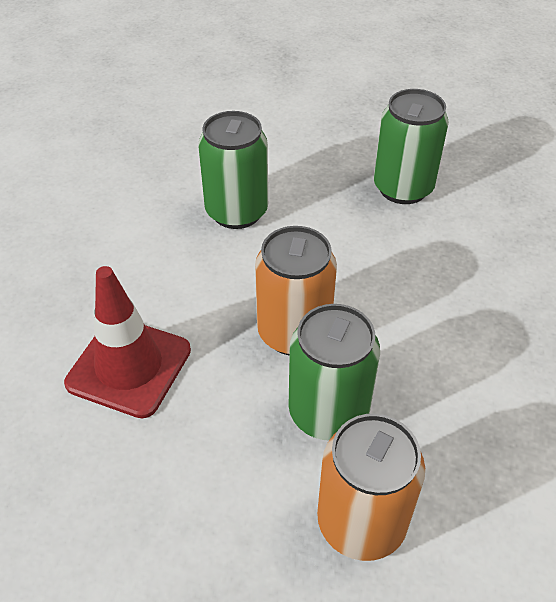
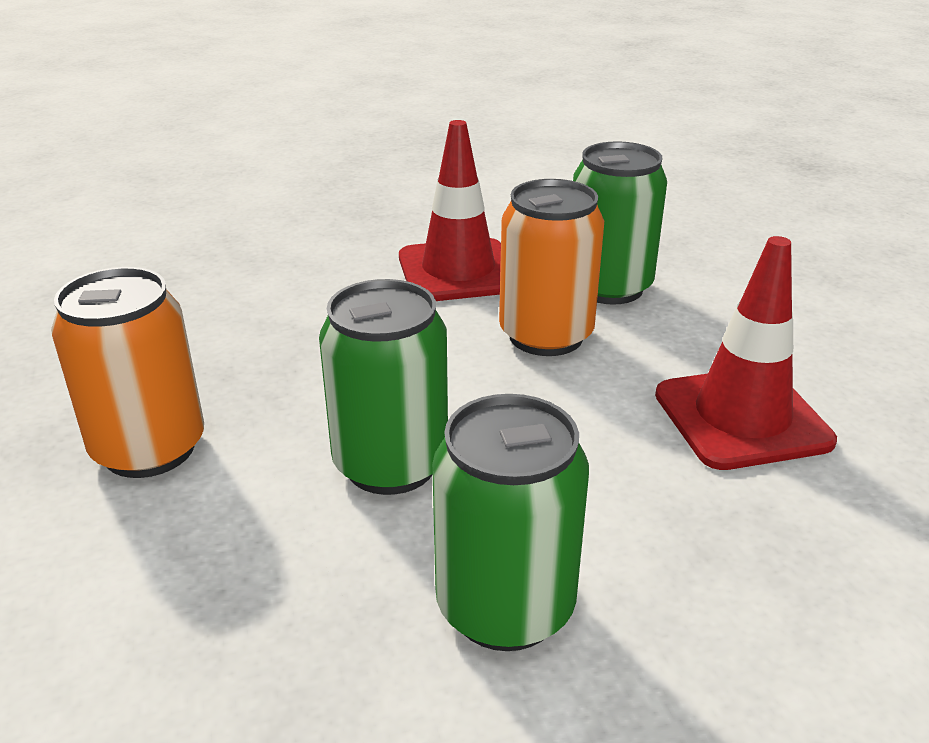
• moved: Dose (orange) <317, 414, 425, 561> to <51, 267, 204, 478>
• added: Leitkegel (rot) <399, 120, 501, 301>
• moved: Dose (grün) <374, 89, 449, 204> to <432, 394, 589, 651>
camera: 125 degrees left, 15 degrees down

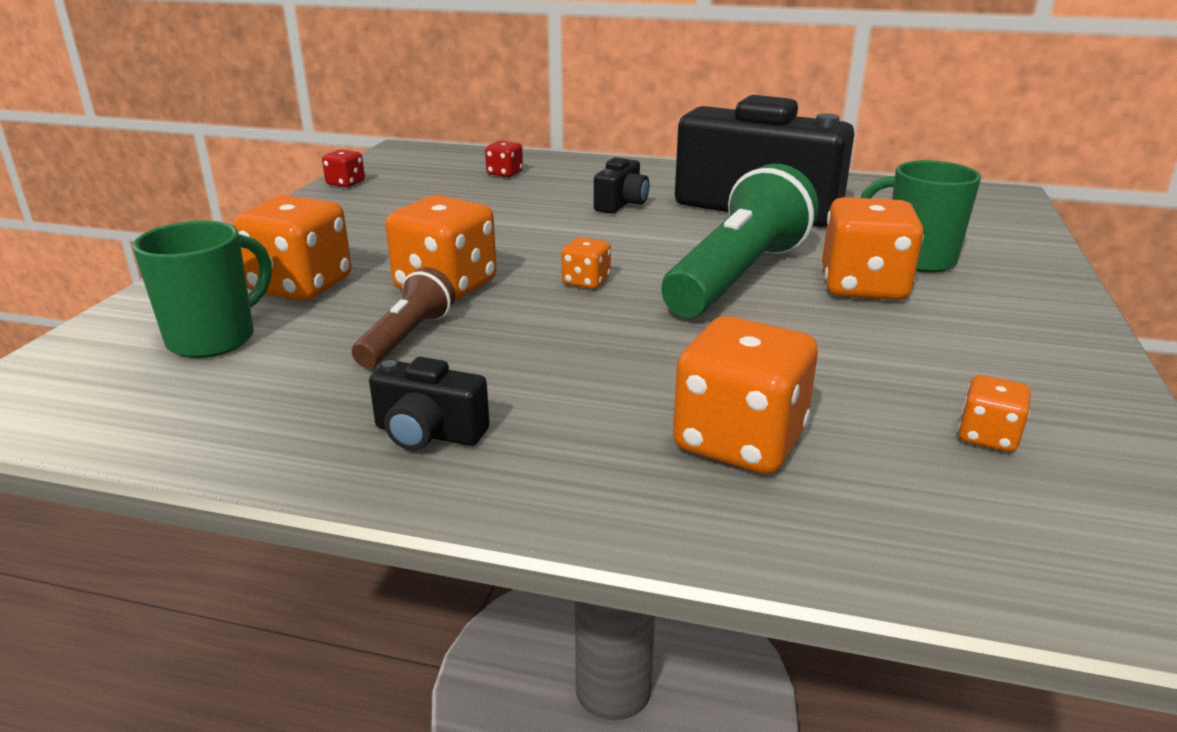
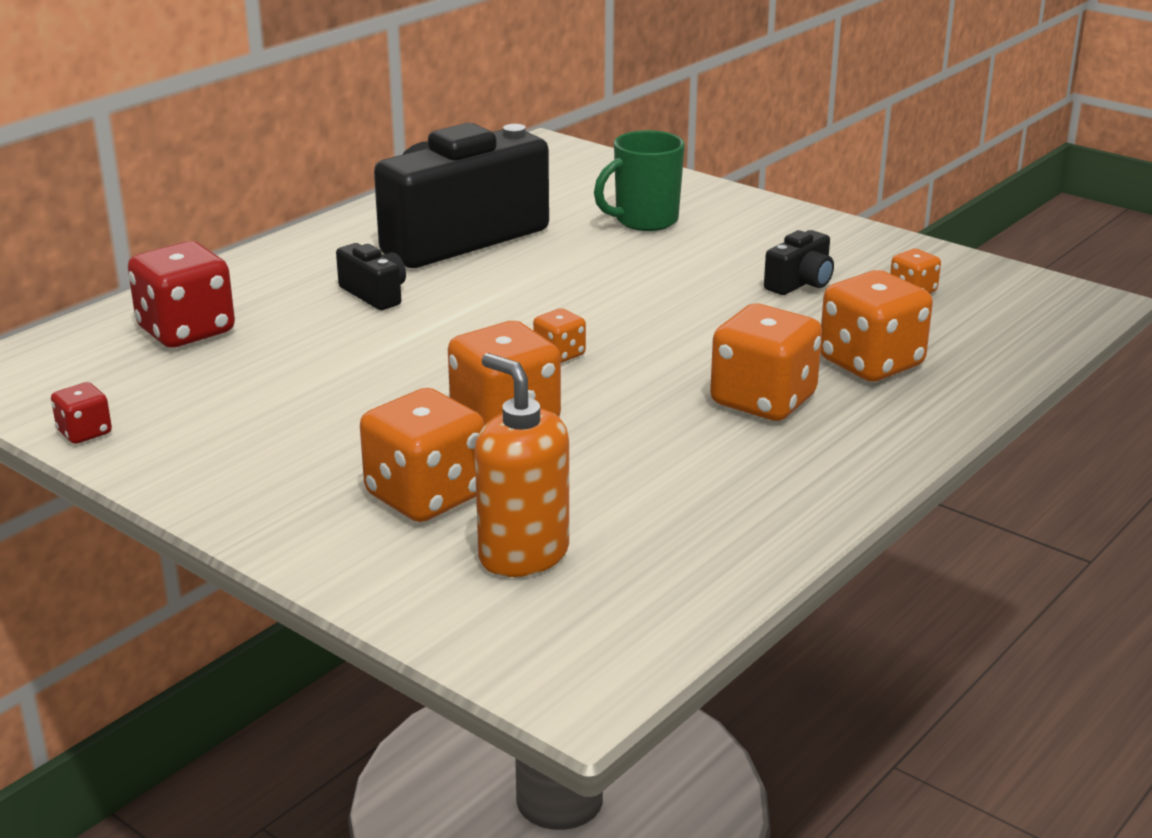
• resized: Spielwürfel (rot) <485, 140, 523, 177> = <128, 241, 235, 348> x2.00
• replaced: Tasse (grün) <133, 221, 272, 358> to Seifenspender (orange) <475, 353, 569, 577>
• moved: Spielwürfel (orange) <822, 197, 924, 300> to <710, 304, 822, 421>
• moved: Kamera (schwarz) <369, 357, 490, 451> to <764, 230, 834, 295>
• removed: Taschenlampe (braun) <352, 267, 455, 368>
• removed: Taschenlampe (grün) <661, 164, 819, 318>
camera: 65 degrees left, 0 degrees up

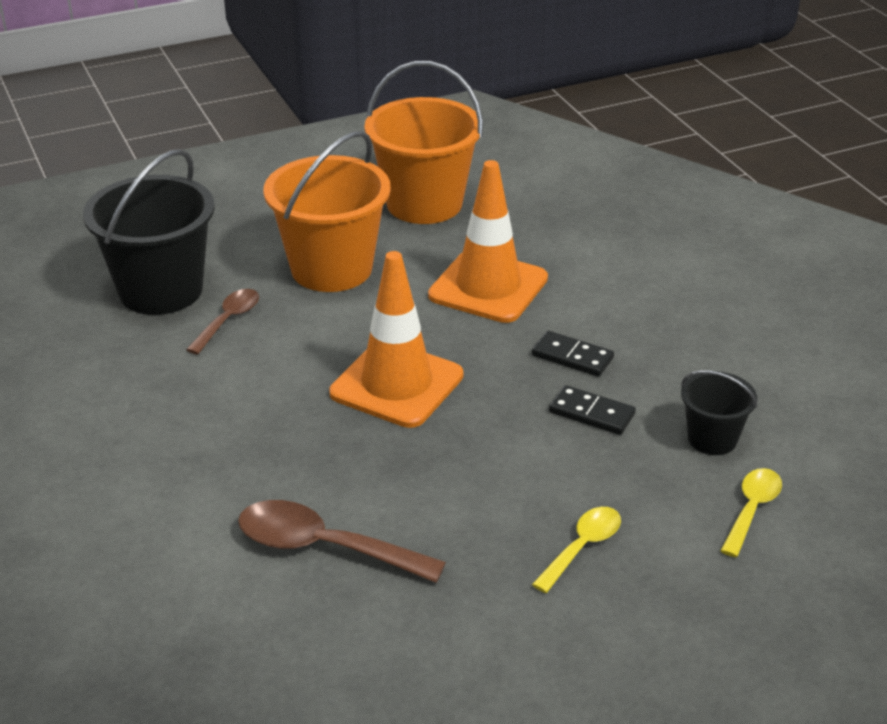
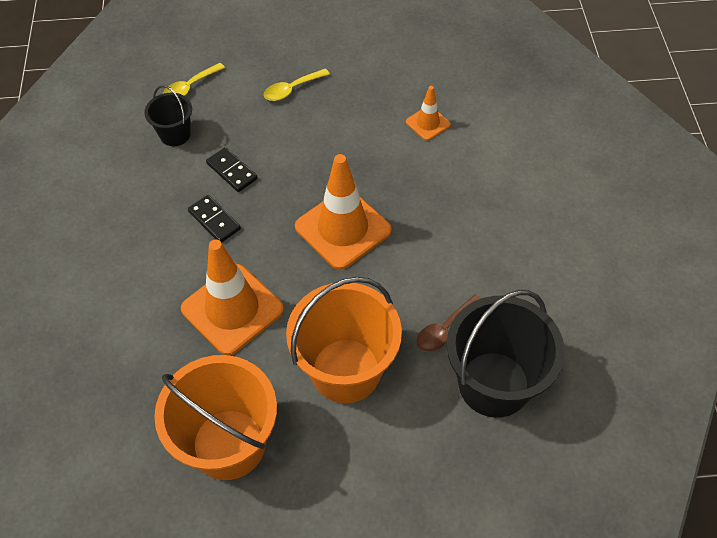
• replaced: Löffel (braun) <238, 500, 446, 583> to Leitkegel (orange) <406, 86, 451, 141>
camera: 160 degrees left, 20 degrees up

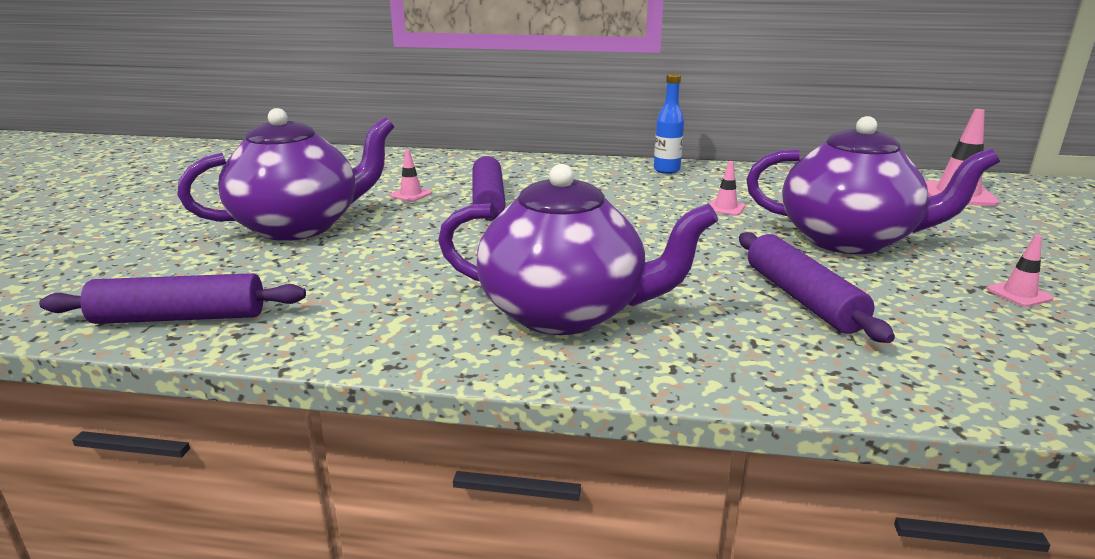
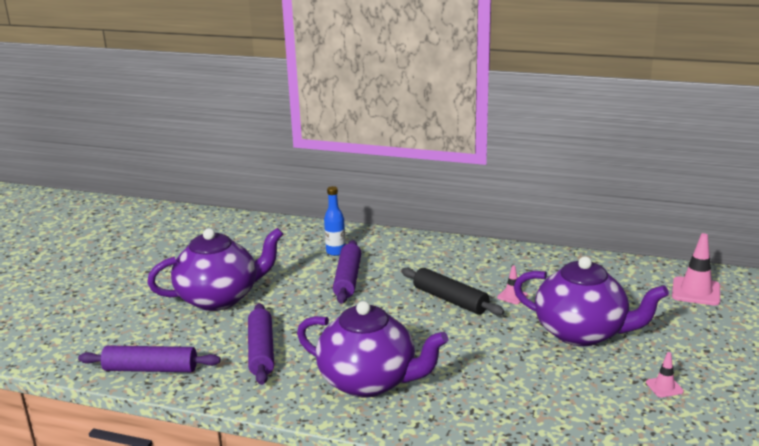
• moved: Nudelholz (lila) <739, 232, 895, 343> to <248, 303, 274, 385>
• moved: Flasche (blau) <654, 73, 684, 174> to <324, 186, 346, 256>
• added: Nudelholz (schwarz) <401, 267, 505, 316>
• removed: Leitkegel (rosa) <390, 150, 432, 202>
camera: 10 degrees right, 0 degrees up

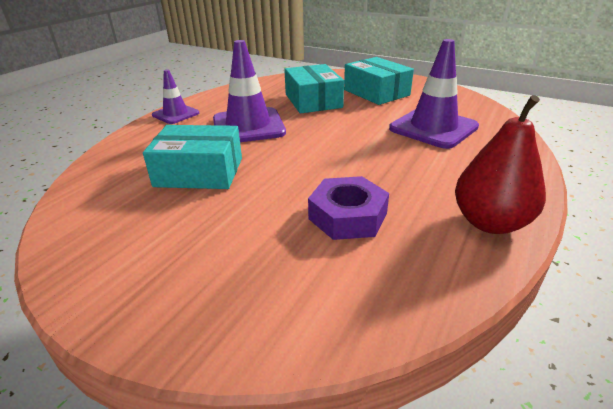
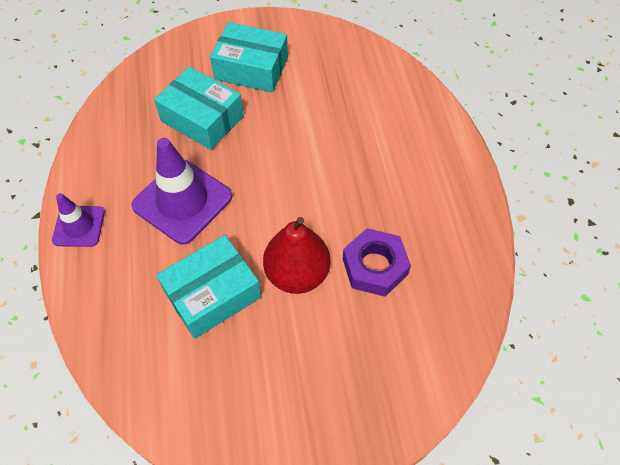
• moved: Birne (rot) <455, 95, 546, 234> to <263, 217, 330, 294>
• removed: Leitkegel (lila) <389, 39, 479, 149>
camera: 40 degrees left, 25 degrees up

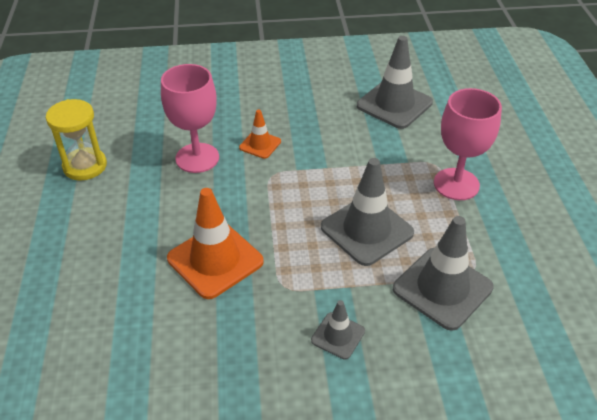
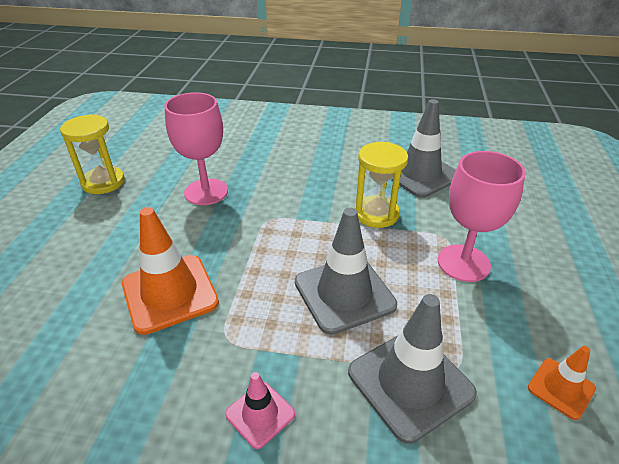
• recoloured: Leitkegel (grau) <311, 300, 365, 360> to Leitkegel (rosa) <225, 372, 295, 449>
• added: Sanduhr (gelb) <354, 142, 408, 228>
• moved: Leitkegel (orange) <239, 109, 281, 159> to <528, 346, 596, 420>
camera: 15 degrees right, 5 degrees down

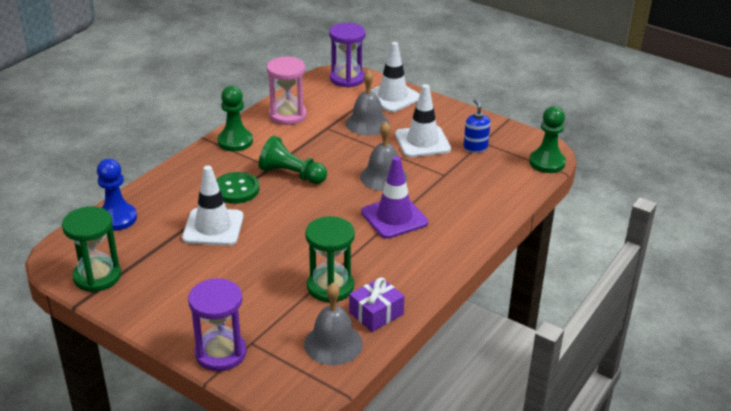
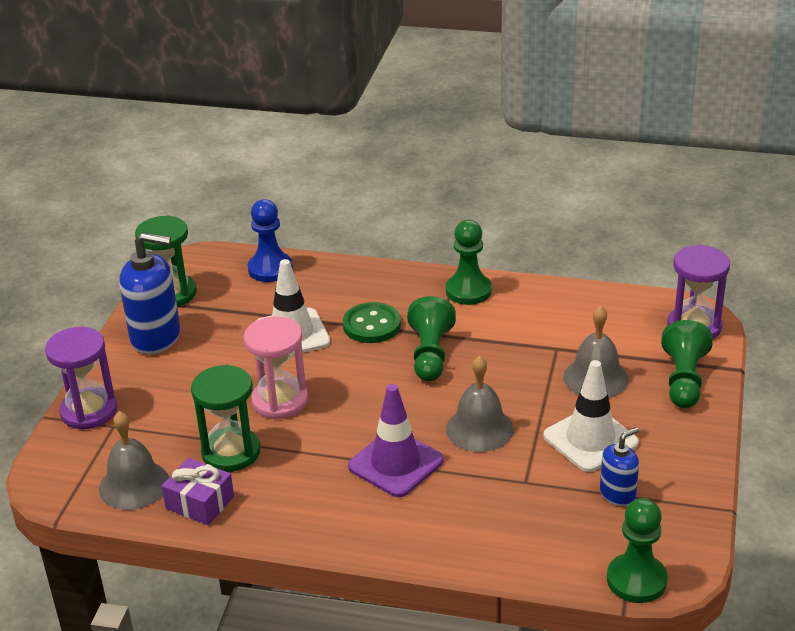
• added: Seifenspender (blau) <119, 232, 180, 355>
• moved: Sanduhr (rosa) <267, 56, 307, 125> to <244, 317, 308, 419>
• replaced: Leitkegel (weiß) <370, 42, 420, 112> to Bauer (grün) <661, 320, 713, 408>
camera: 70 degrees right, 0 degrees up

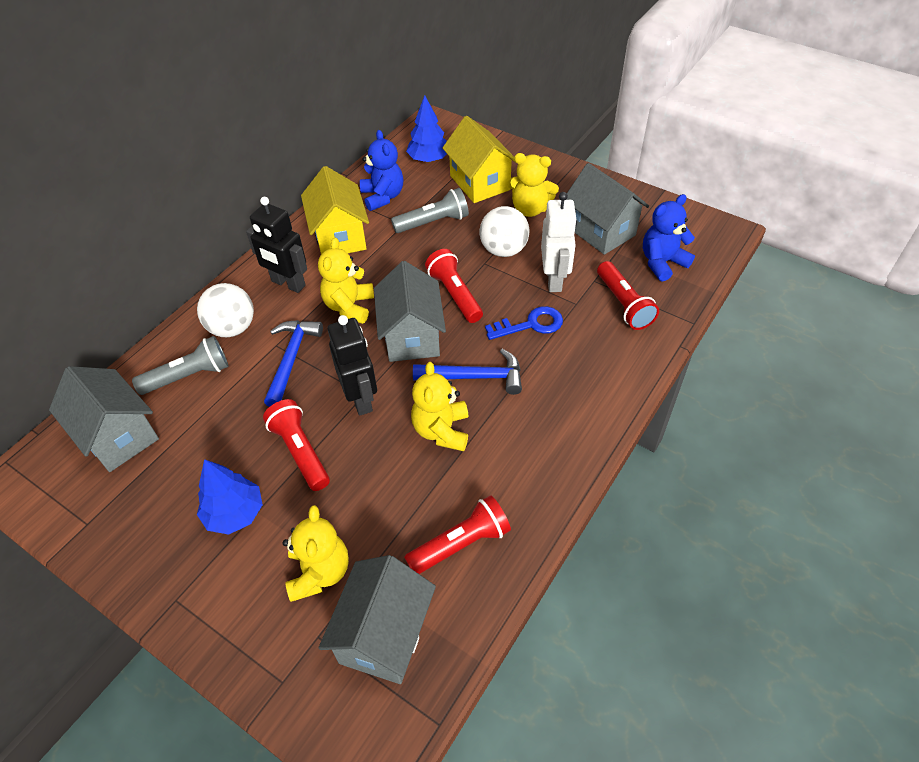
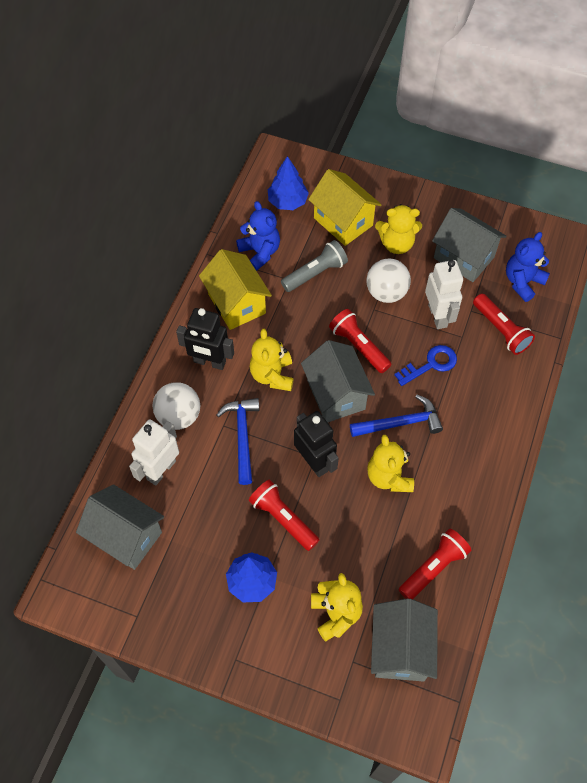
• replaced: Taschenlampe (grau) <132, 336, 229, 395> to Roboter (weiß) <129, 419, 179, 486>
camera: 15 degrees left, 10 degrees up

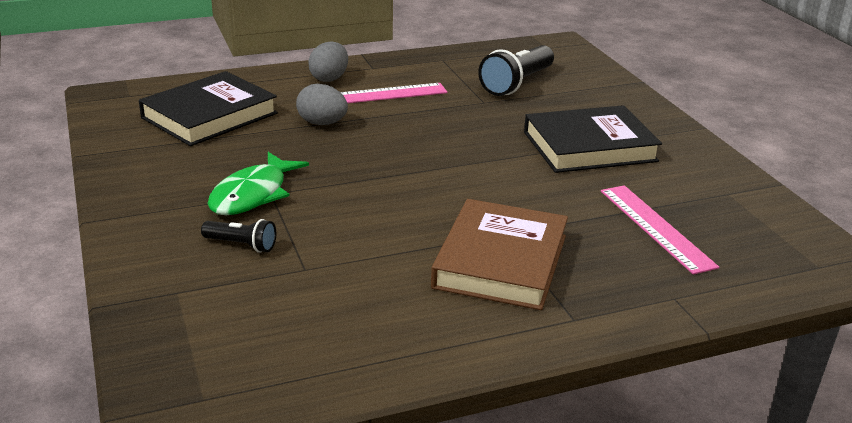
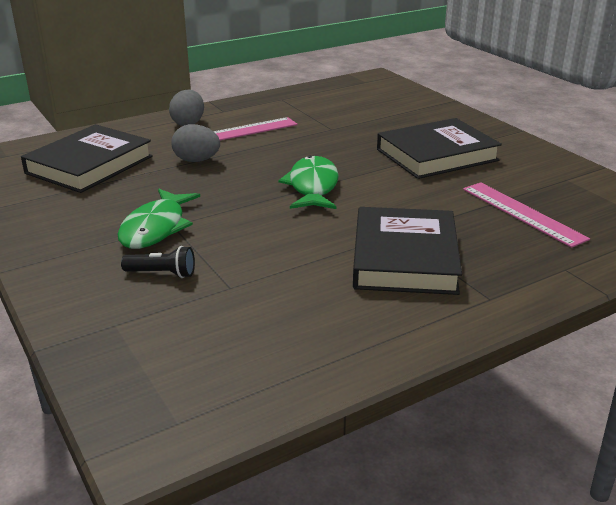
• added: Fisch (grün) <278, 156, 339, 209>
• recoloured: Buch (braun) <431, 199, 568, 310> to Buch (schwarz) <353, 207, 462, 295>
• removed: Taschenlampe (schwarz) <478, 45, 554, 96>
camera: 10 degrees left, 0 degrees up

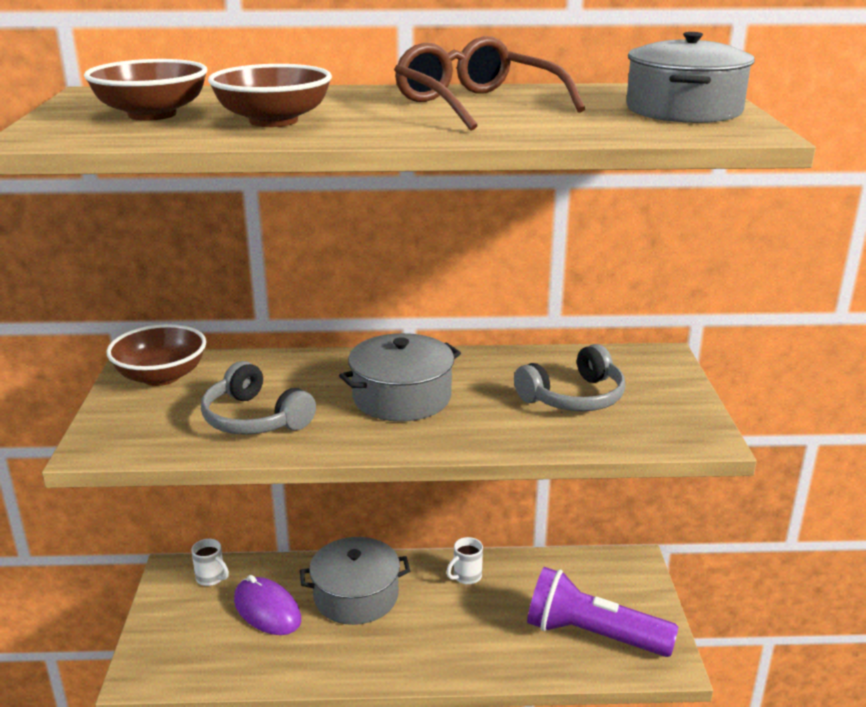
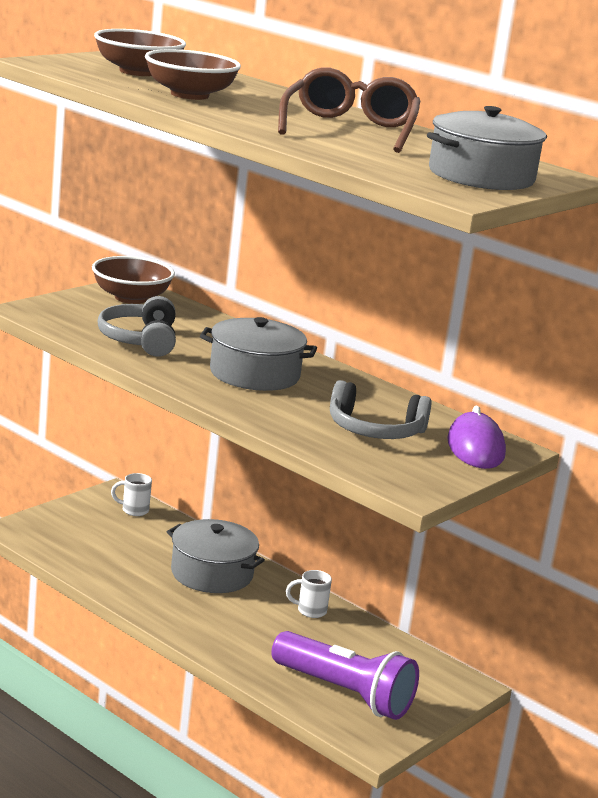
• turned: Tasse (weiß) <191, 539, 229, 586> = <111, 473, 152, 516> 105 degrees clockwise
• turned: Taschenlampe (lila) <527, 567, 678, 657> = <271, 631, 419, 720> 150 degrees clockwise
• moved: Computermaus (lila) <234, 575, 301, 635> to <447, 406, 506, 469>
camera: 40 degrees right, 5 degrees down

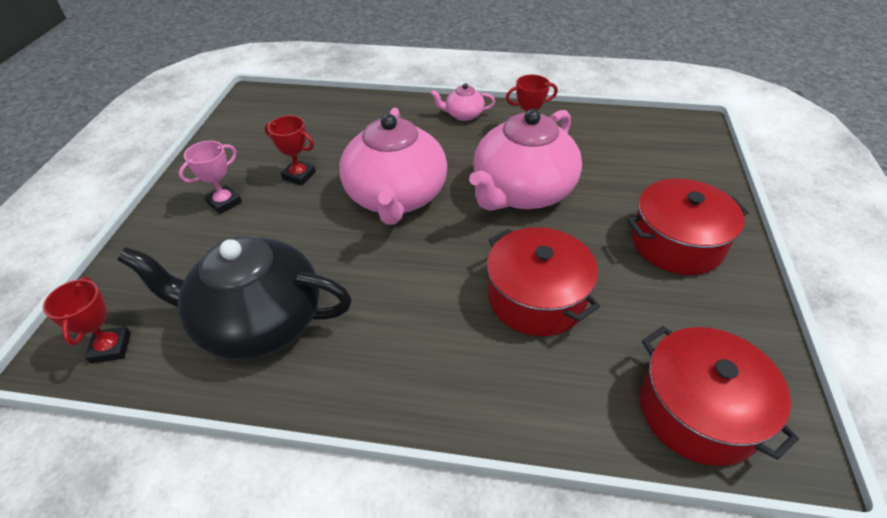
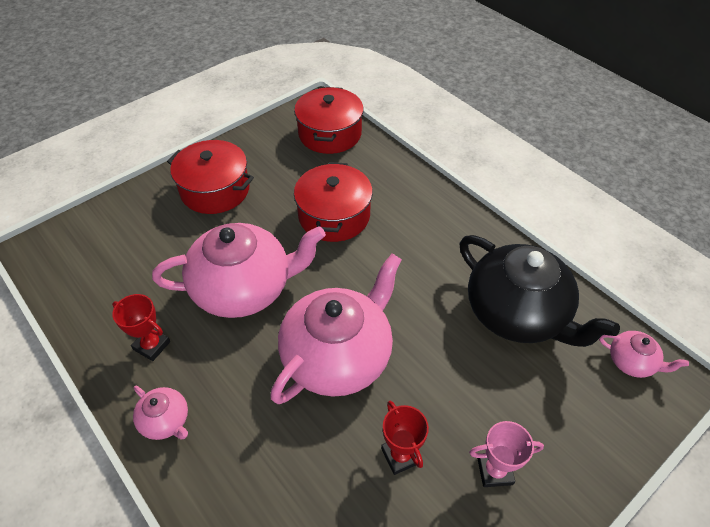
• replaced: Pokal (rot) <43, 277, 131, 364> to Teekanne (rosa) <599, 331, 689, 378>
camera: 140 degrees left, 5 degrees up

